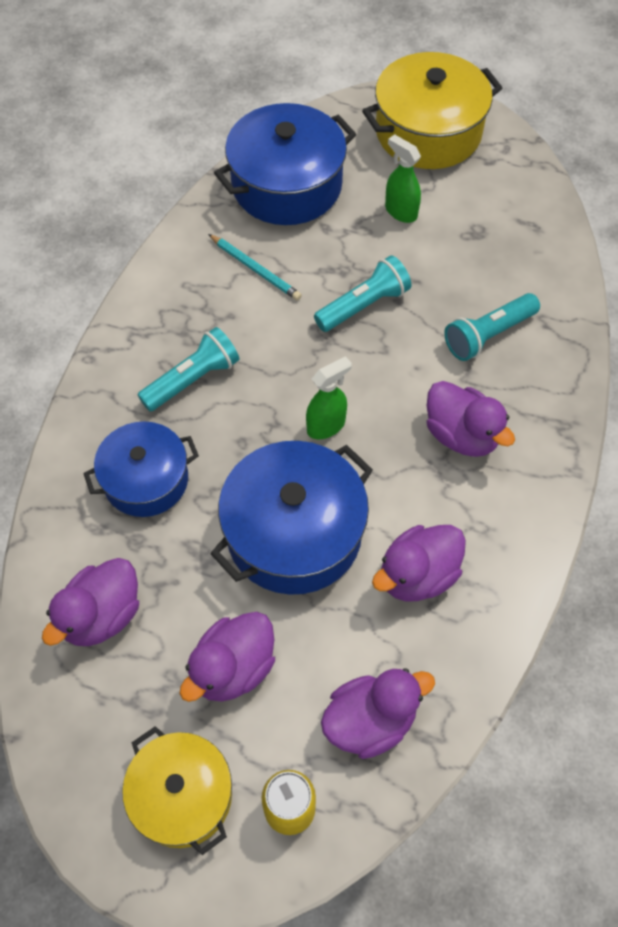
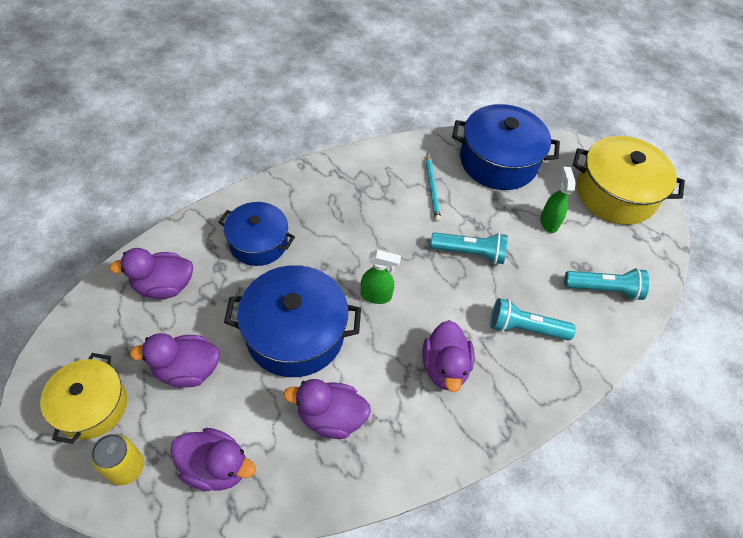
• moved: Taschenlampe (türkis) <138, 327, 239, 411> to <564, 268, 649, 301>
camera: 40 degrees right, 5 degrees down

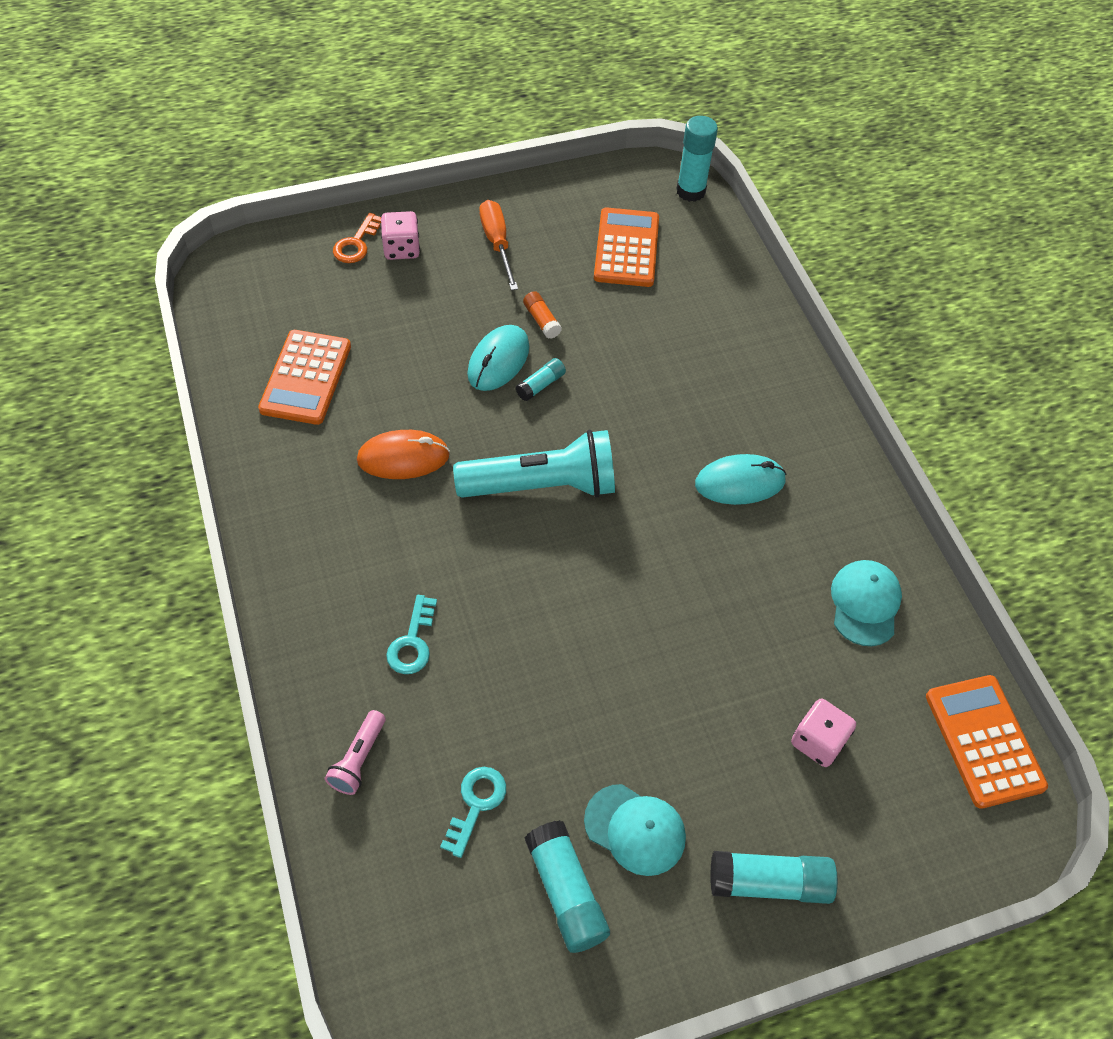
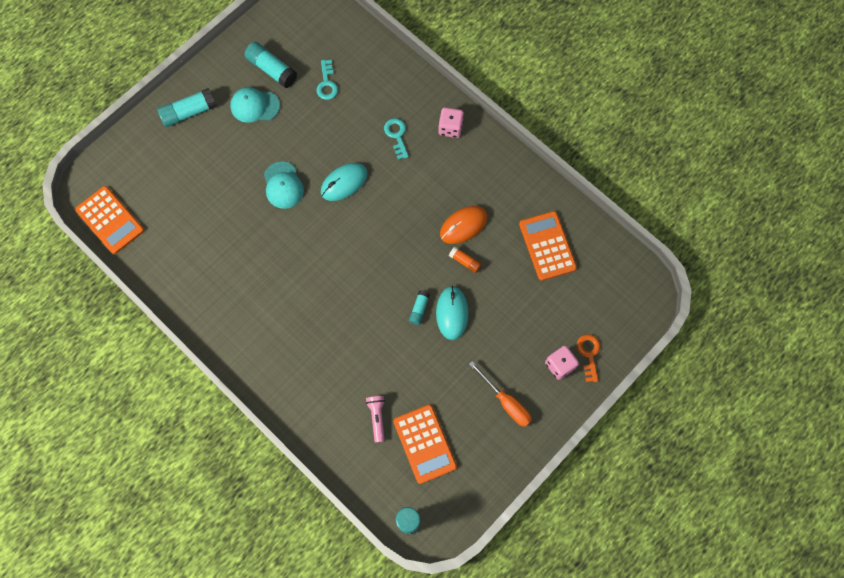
• moved: Kappe (türkis) <831, 560, 902, 646> to <264, 162, 304, 209>
• moved: Computermaus (türkis) <695, 454, 786, 505> to <321, 163, 368, 201>
• moved: Taschenlampe (rosa) <325, 710, 385, 795> to <366, 396, 385, 443>
• moved: Spielwürfel (rosa) <791, 699, 856, 767> to <438, 107, 464, 138>
• moved: Klebestift (orange) <523, 291, 562, 339> to <449, 246, 482, 273>
• removed: Taschenlampe (türkis) <453, 430, 615, 498>
camera: 155 degrees right, 15 degrees up

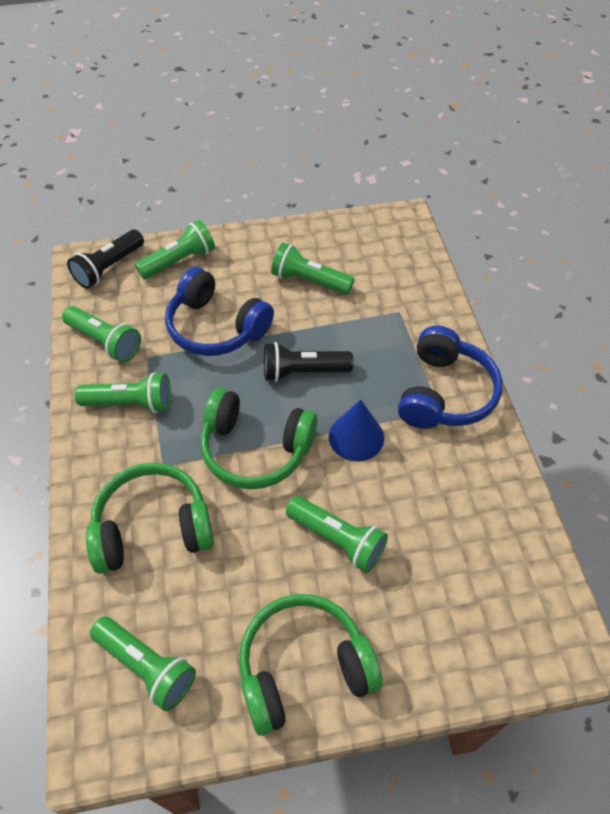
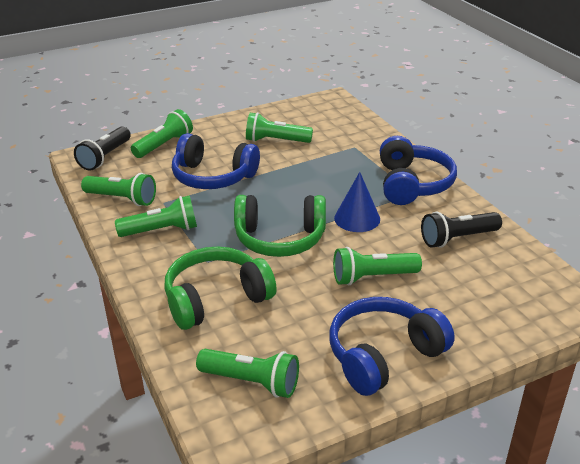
• recoloured: Kopfhörer (grün) <239, 594, 383, 736> to Kopfhörer (blau) <329, 297, 455, 396>
• turned: Taschenlampe (grün) <286, 496, 388, 573> = <333, 247, 422, 285> 150 degrees clockwise
• moved: Taschenlampe (schwarz) <264, 342, 353, 382> to <421, 212, 502, 248>
camera: 15 degrees left, 20 degrees down

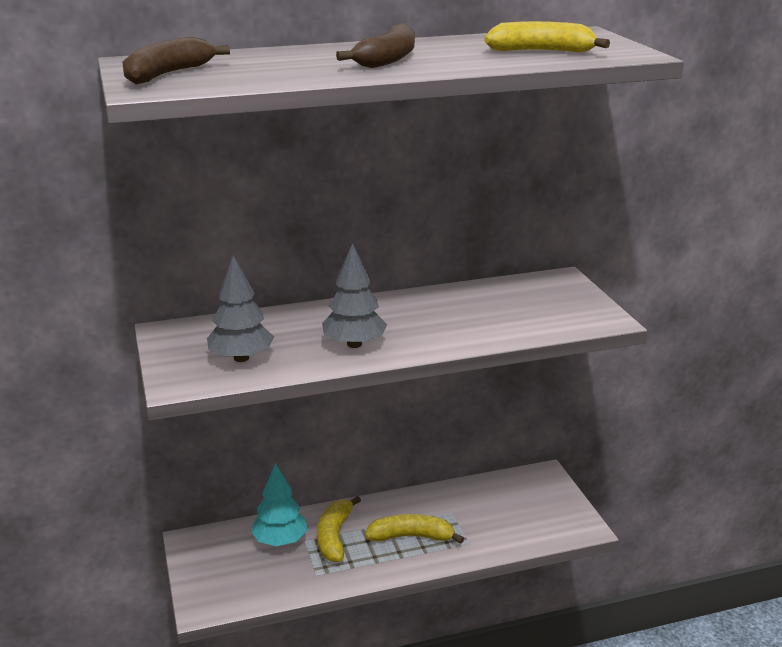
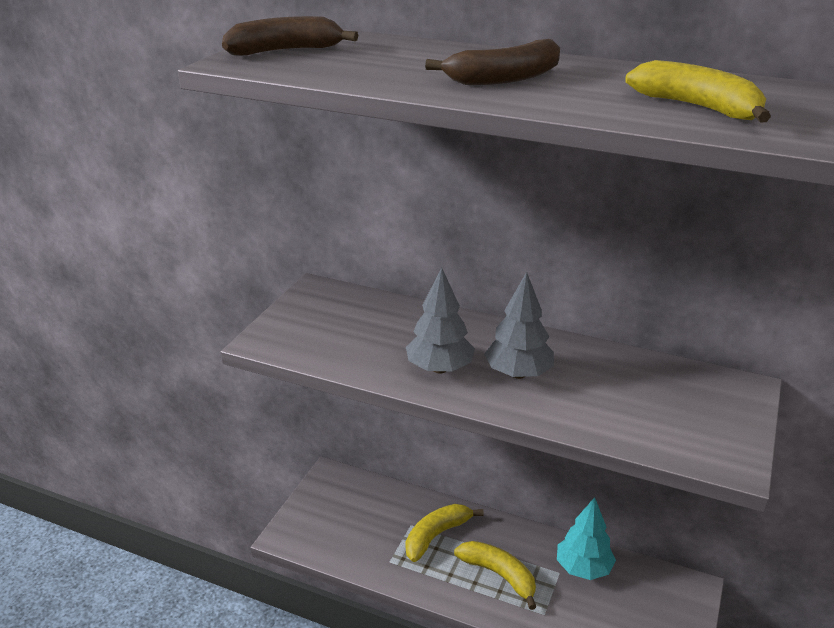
• moved: Baum (grau) <207, 255, 274, 362> to <484, 272, 554, 379>
• moved: Baum (türkis) <251, 463, 307, 546> to <557, 497, 616, 580>
camera: 40 degrees right, 5 degrees up

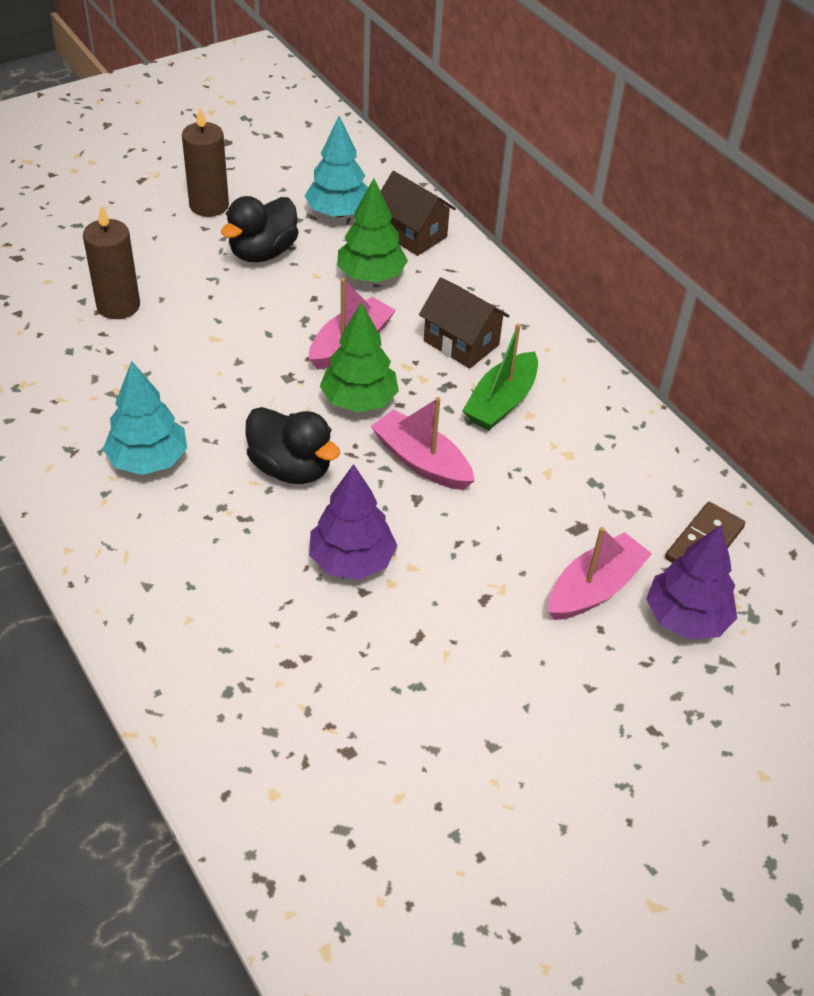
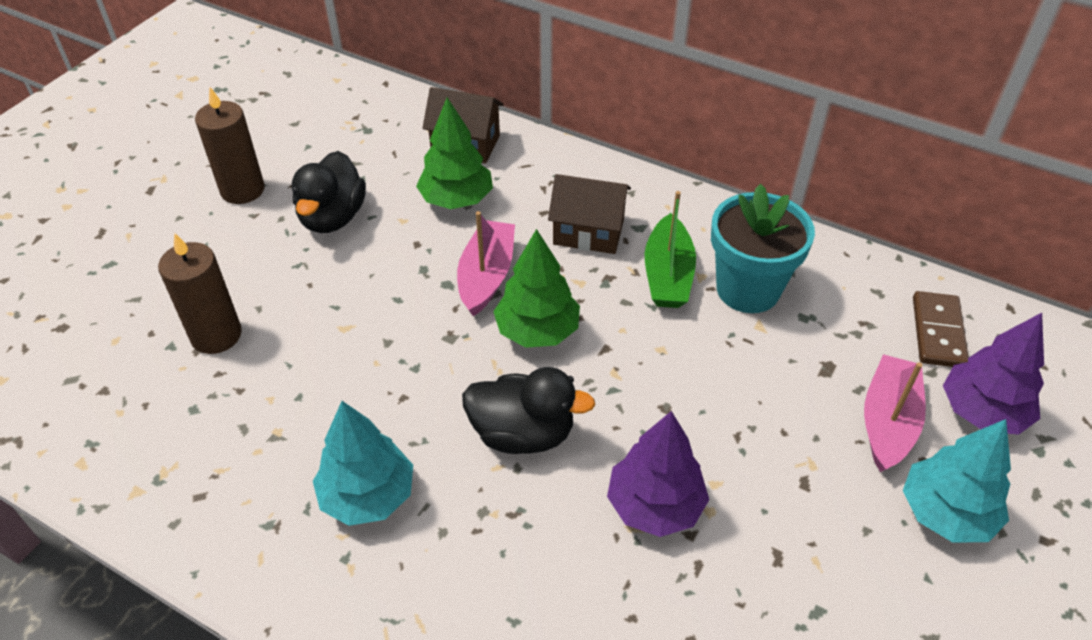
• added: Blumentopf (türkis) <711, 184, 815, 313>
• moved: Baum (türkis) <305, 116, 368, 218> to <903, 419, 1011, 543>
• removed: Boot (rosa) <371, 397, 475, 490>
camera: 25 degrees left, 0 degrees up

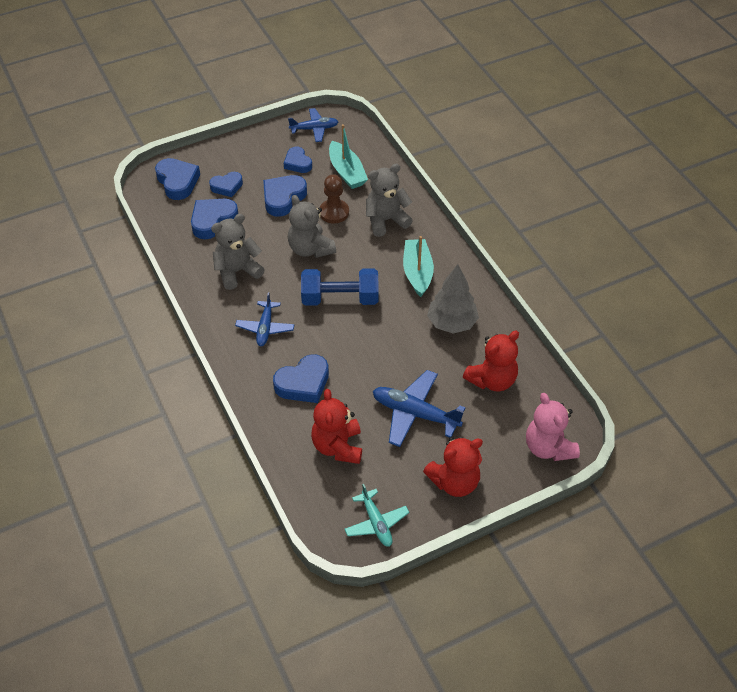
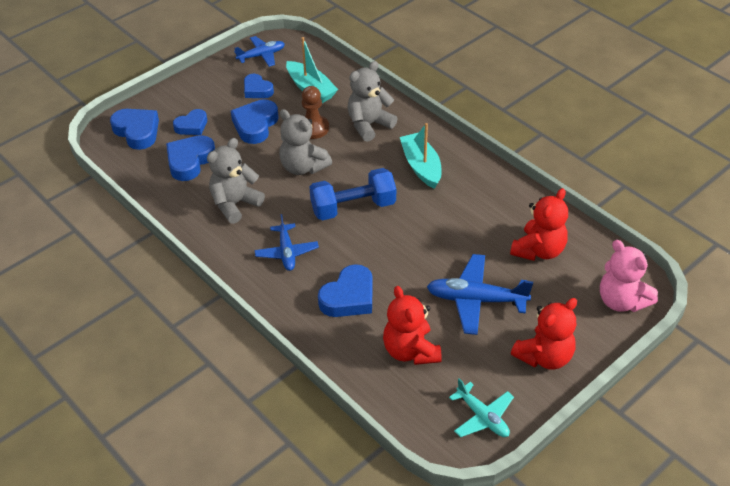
• removed: Baum (grau) <427, 264, 479, 333>
camera: 15 degrees left, 5 degrees down

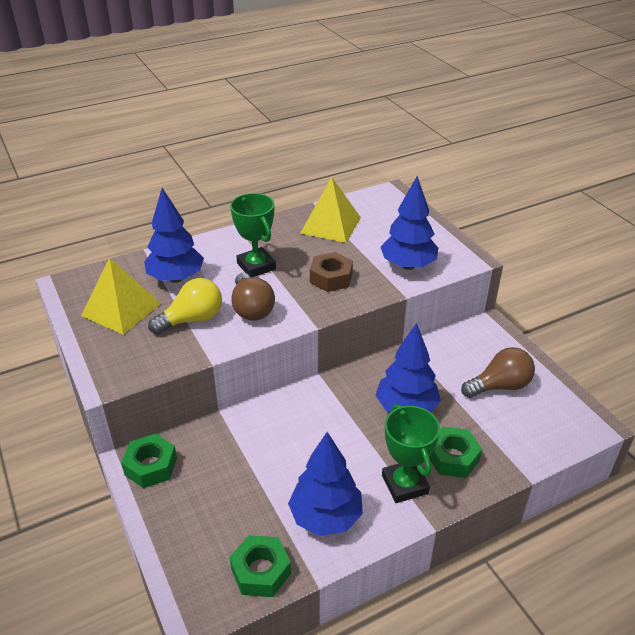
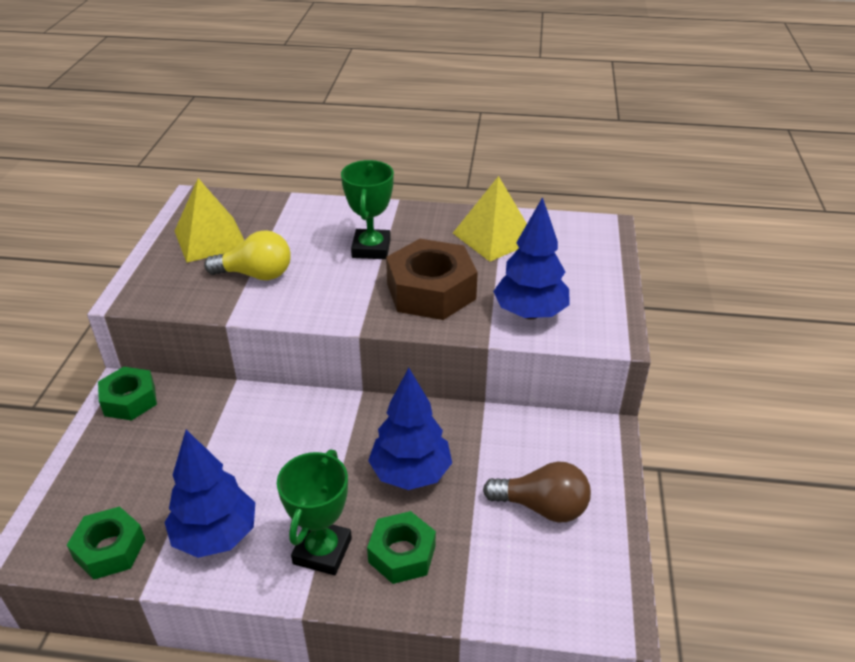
• resized: Sechskantmutter (braun) <310, 252, 353, 292> = <386, 239, 478, 320> x1.63
• removed: Baum (blau) <144, 188, 204, 283>
• removed: Glühbirne (braun) <231, 273, 275, 321>
camera: 35 degrees right, 0 degrees up

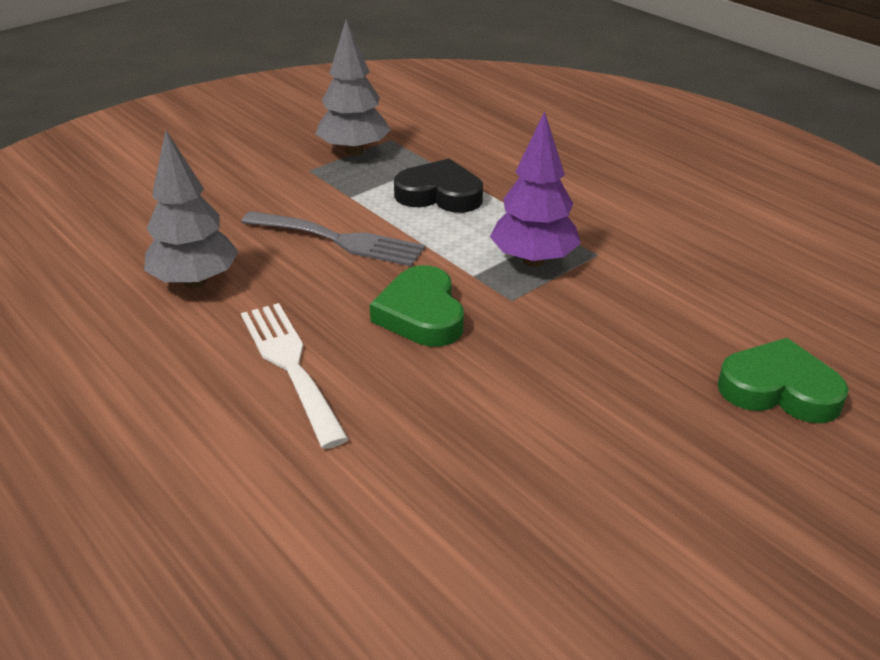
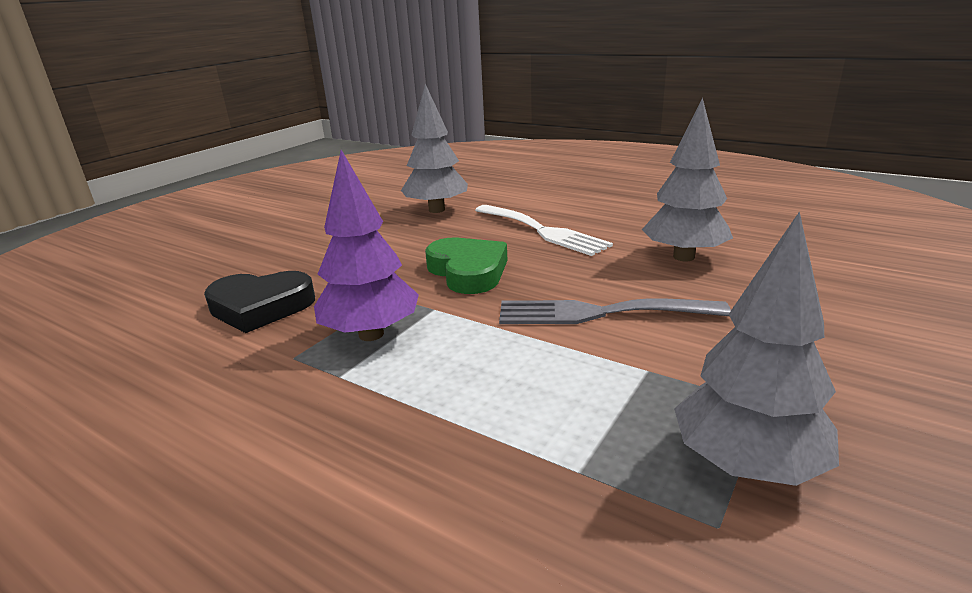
• moved: Herz (schwarz) <394, 159, 483, 213> to <204, 271, 315, 333>
• added: Baum (grau) <401, 84, 468, 213>
• removed: Herz (grün) <718, 338, 849, 423>
camera: 165 degrees right, 10 degrees down

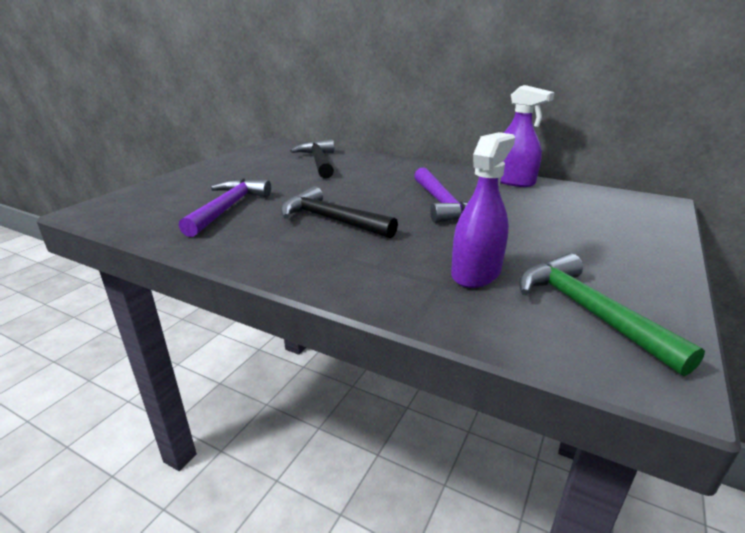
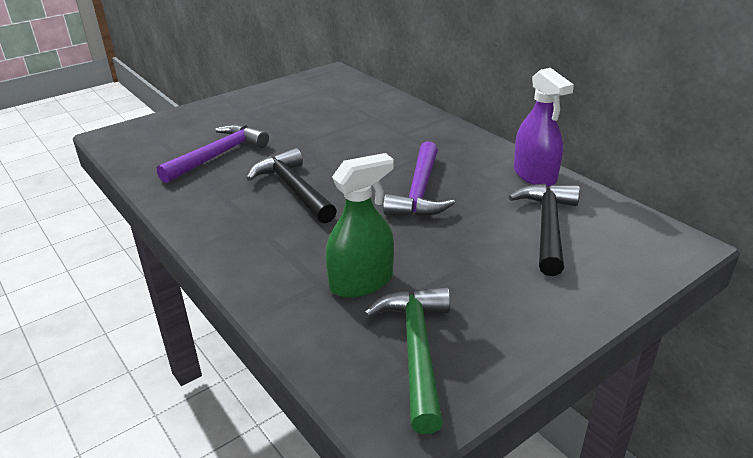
• recoloured: Sprühflasche (lila) <451, 132, 515, 288> to Sprühflasche (grün) <326, 153, 394, 298>
• moved: Hammer (schwarz) <290, 139, 334, 179> to <509, 184, 580, 276>
camera: 25 degrees right, 5 degrees up

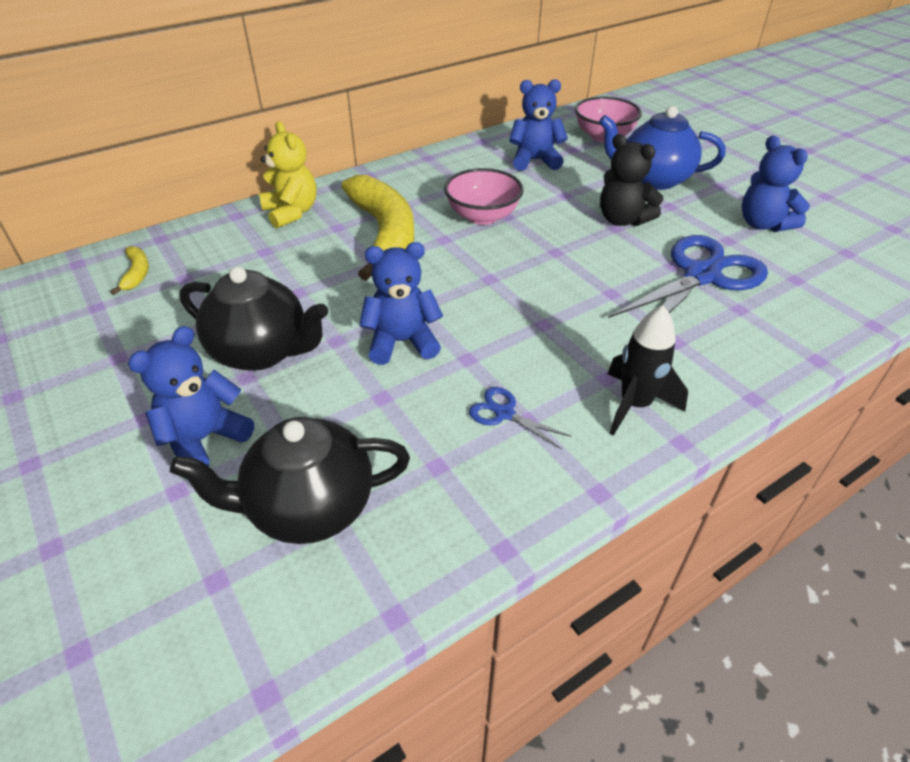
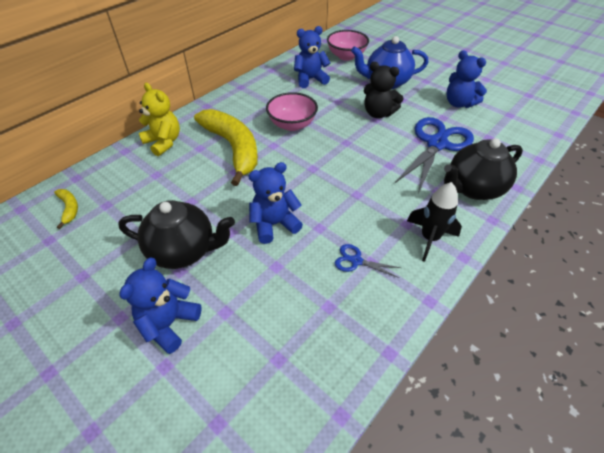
• moved: Teekanne (schwarz) <170, 417, 410, 544> to <444, 138, 523, 200>
camera: 15 degrees left, 5 degrees up

